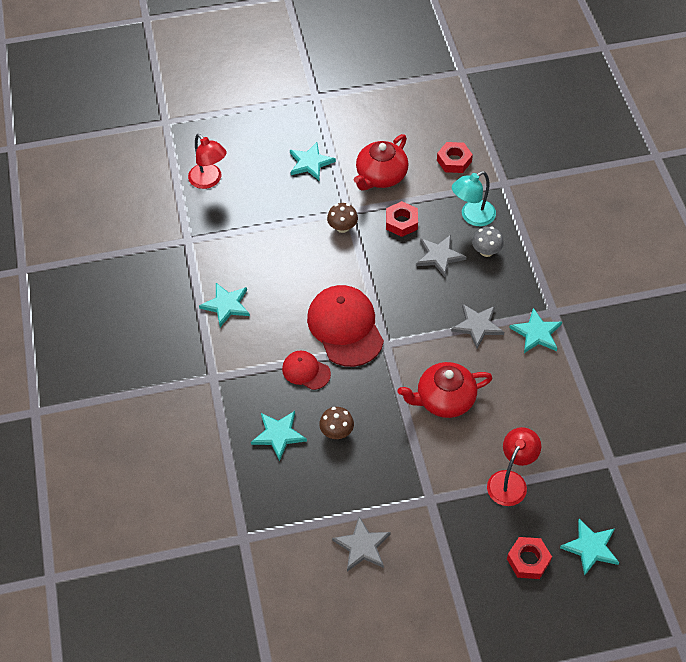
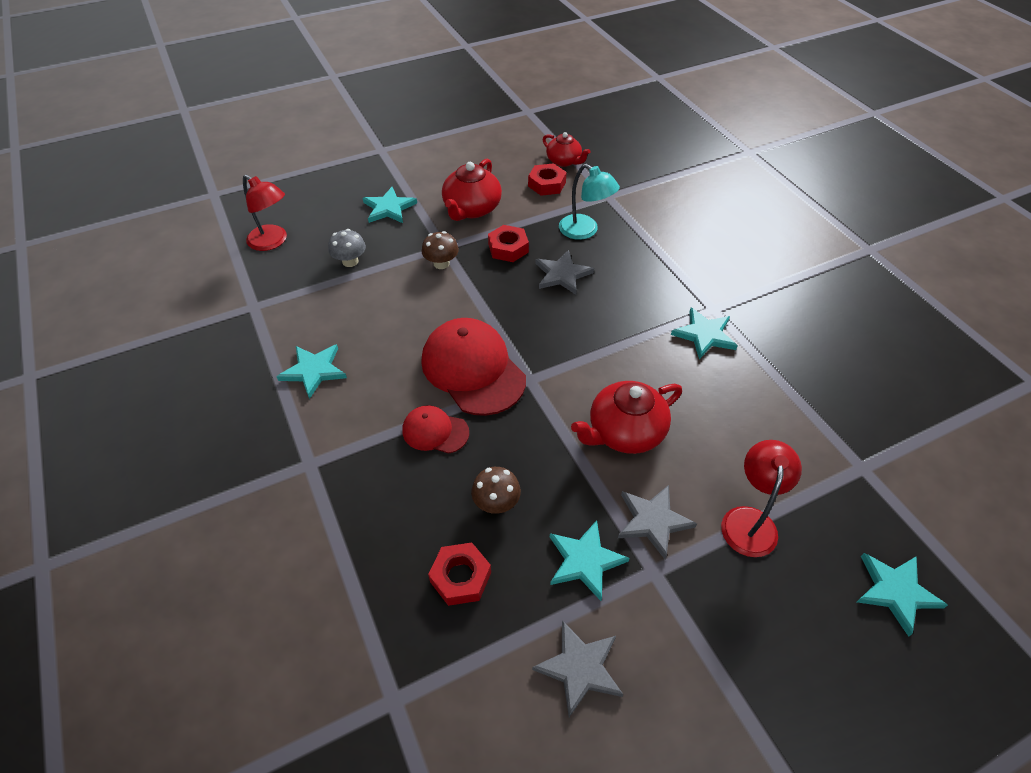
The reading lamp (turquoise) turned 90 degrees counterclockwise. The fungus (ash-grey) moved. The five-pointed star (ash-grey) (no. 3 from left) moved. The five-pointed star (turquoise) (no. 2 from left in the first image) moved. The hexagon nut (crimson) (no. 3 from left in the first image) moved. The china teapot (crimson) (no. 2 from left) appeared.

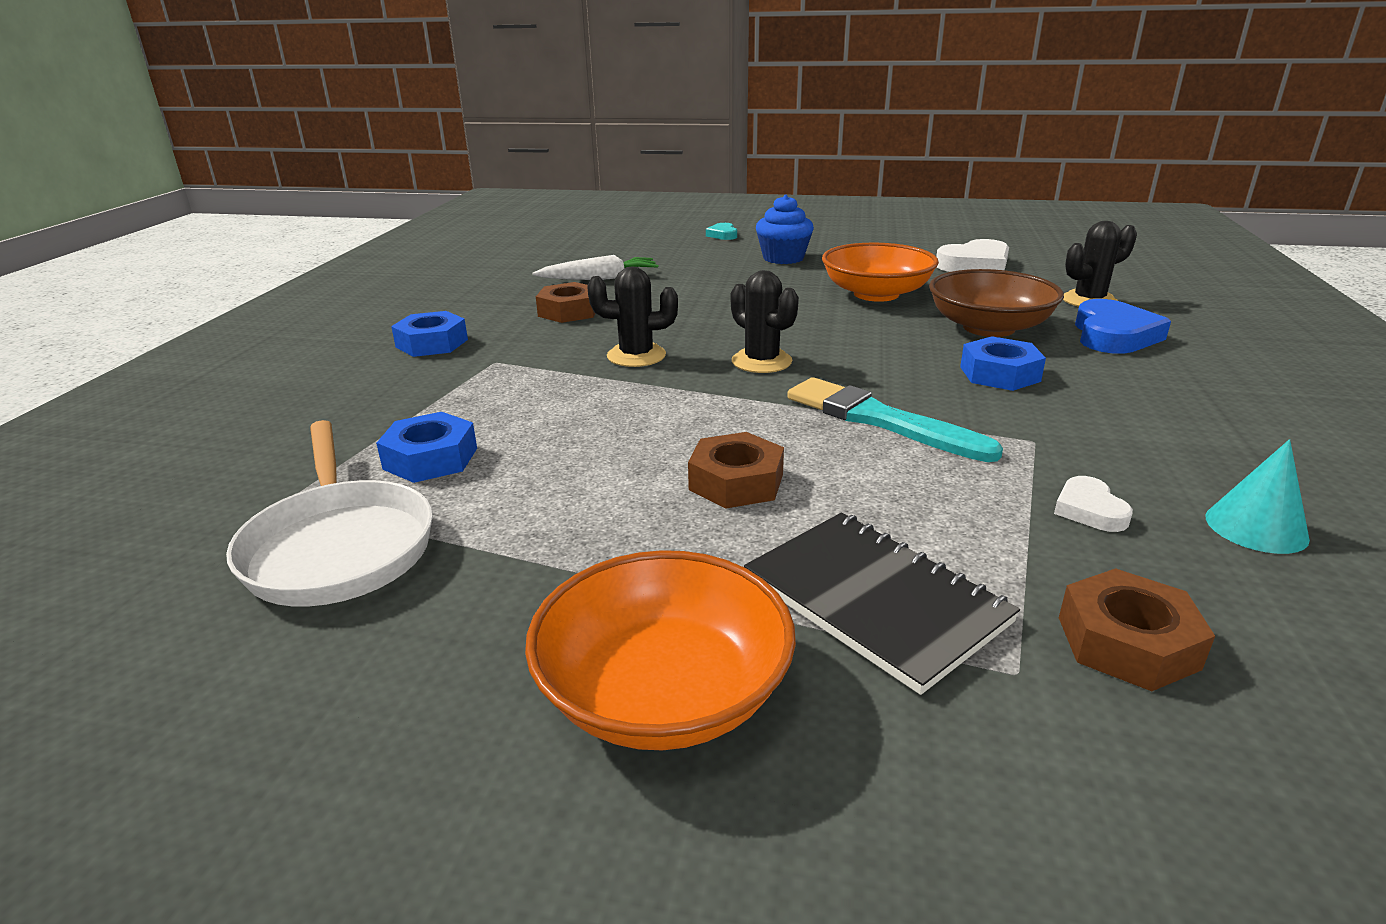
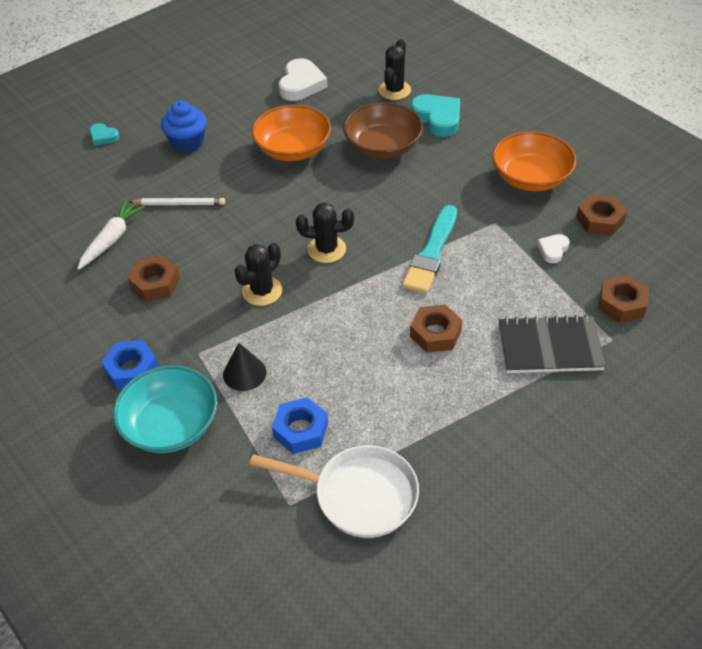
The love heart (blue) became the love heart (turquoise) (no. 2 from left). The hexagon nut (blue) (no. 3 from left) disappeared. The paint brush (turquoise) turned 60 degrees counterclockwise. The solid cone (turquoise) was replaced by the hexagon nut (russet) (no. 3 from left). The love heart (snow-white) (no. 2 from left) turned 90 degrees clockwise. The bowl (orange) (no. 1 from left in the first image) moved. The pencil (snow-white) appeared. The solid cone (jet-black) appeared. The bowl (turquoise) appeared.

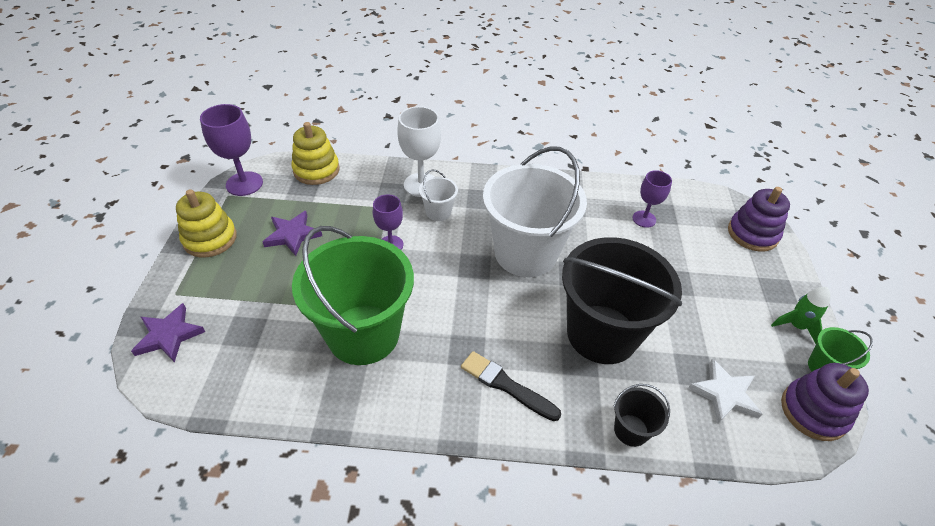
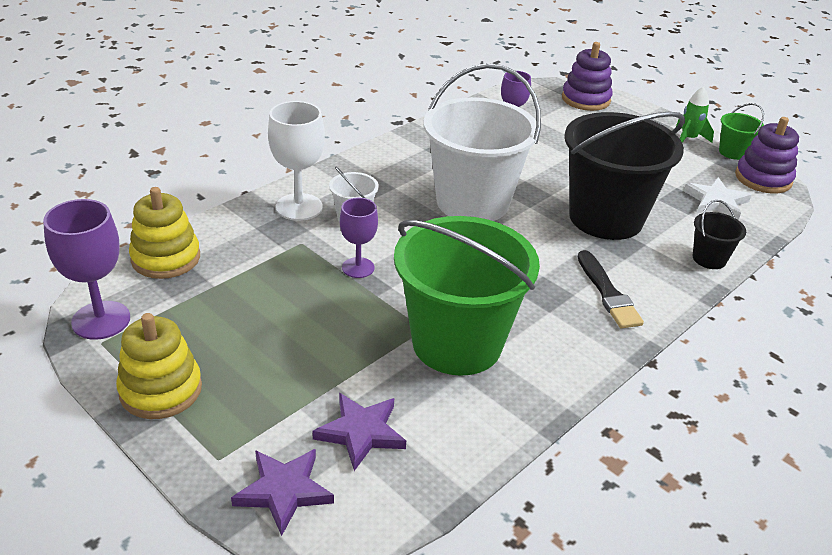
The five-pointed star (purple) (no. 2 from left) moved. The paint brush (jet-black) turned 90 degrees counterclockwise.

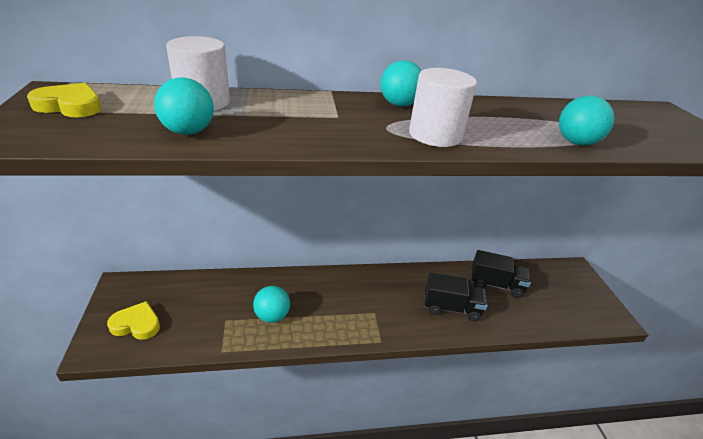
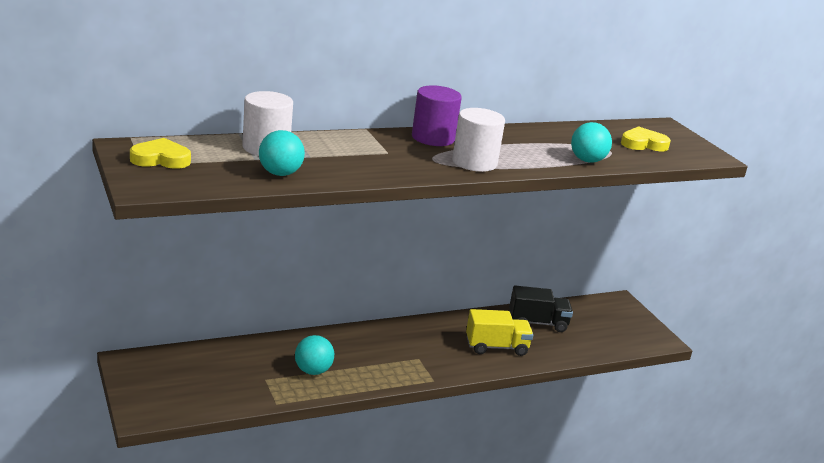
The ball (turquoise) (no. 3 from left) was replaced by the solid cylinder (purple). The lorry (jet-black) (no. 1 from left) became the lorry (yellow). The love heart (yellow) (no. 2 from left) moved.

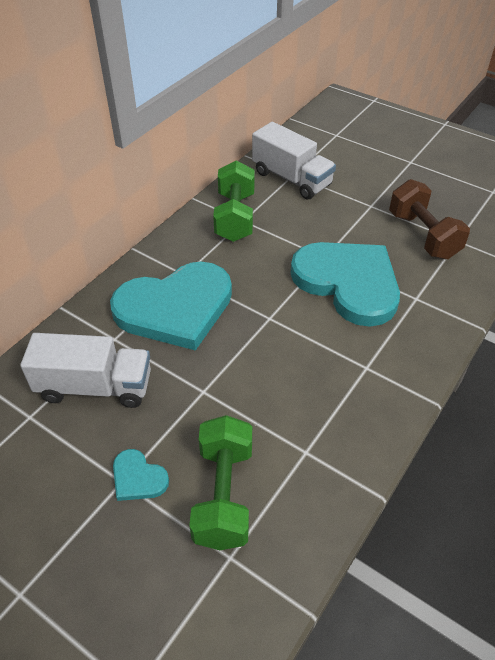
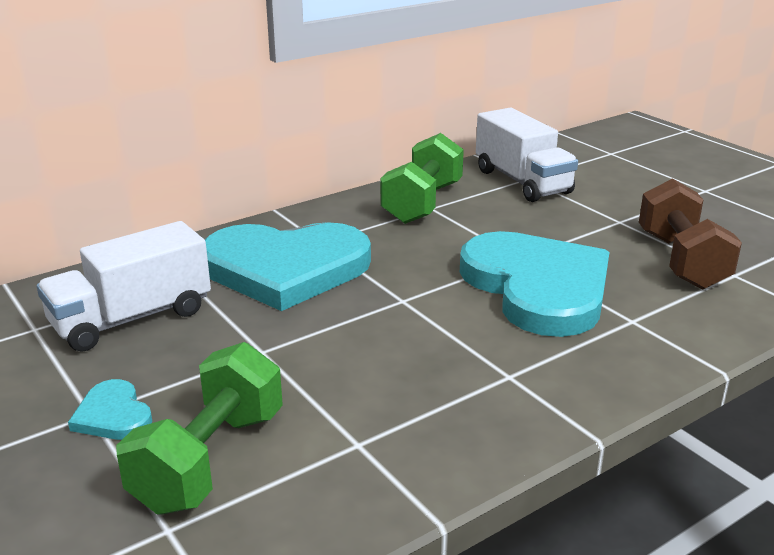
The lorry (snow-white) (no. 1 from left) turned 120 degrees clockwise.

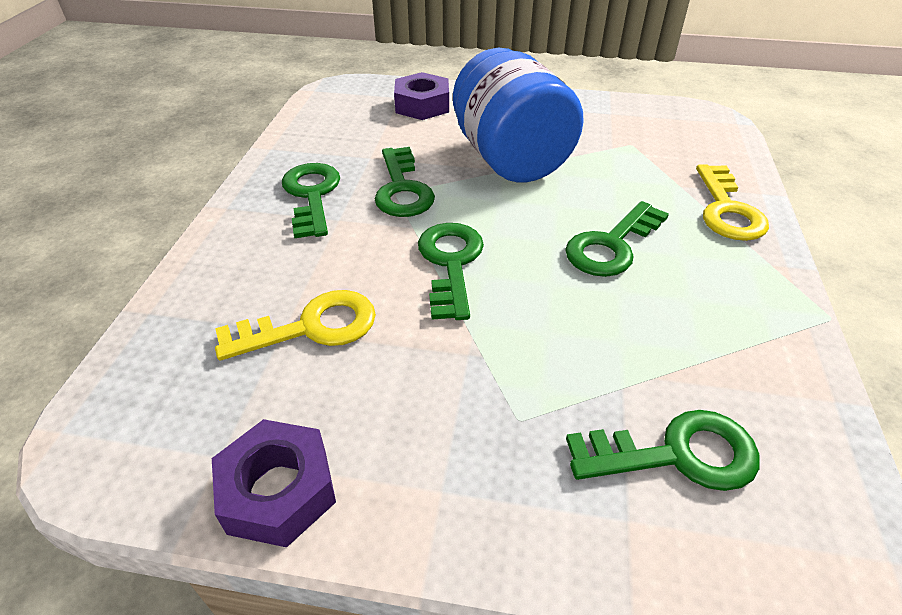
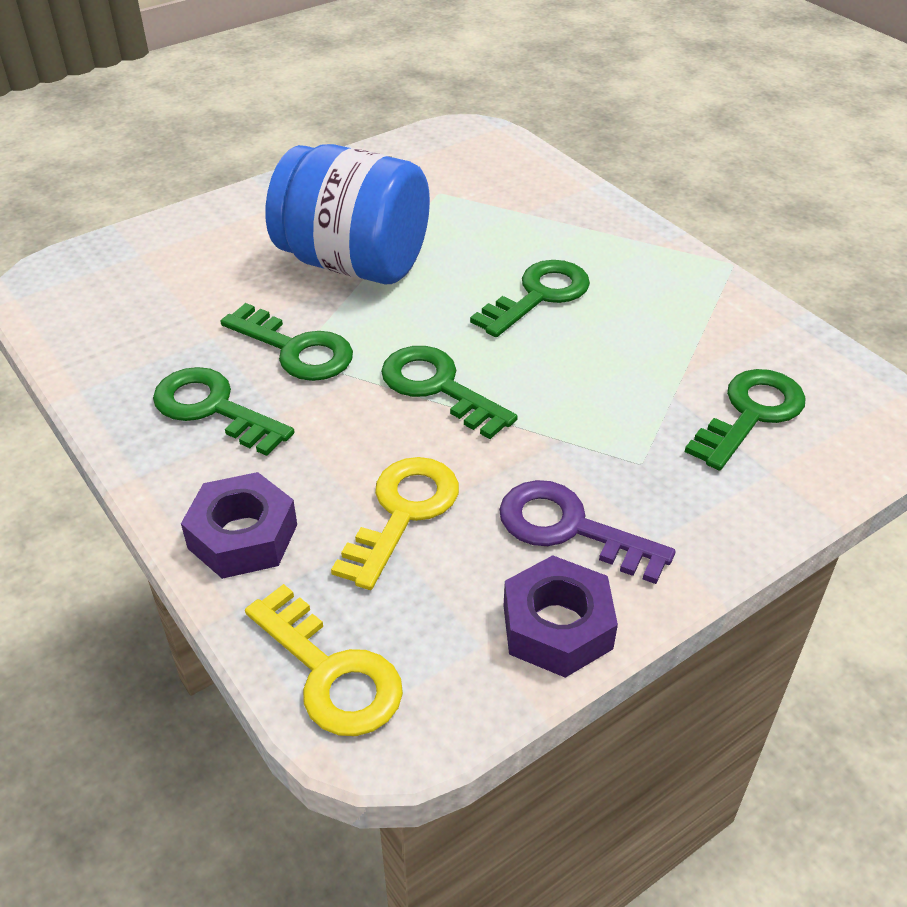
The hexagon nut (purple) (no. 2 from left in the first image) moved. The key (yellow) (no. 2 from left in the first image) moved. The key (leaf-green) (no. 4 from left) turned 135 degrees counterclockwise. The key (purple) appeared.

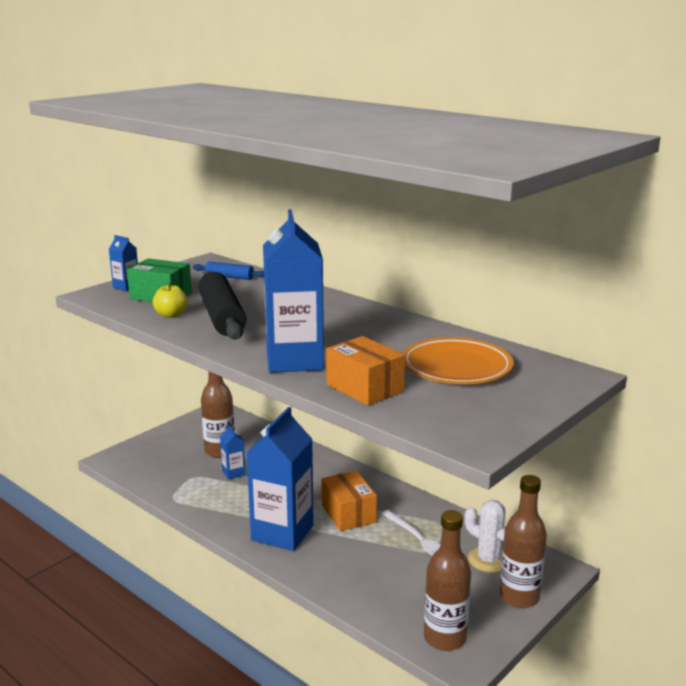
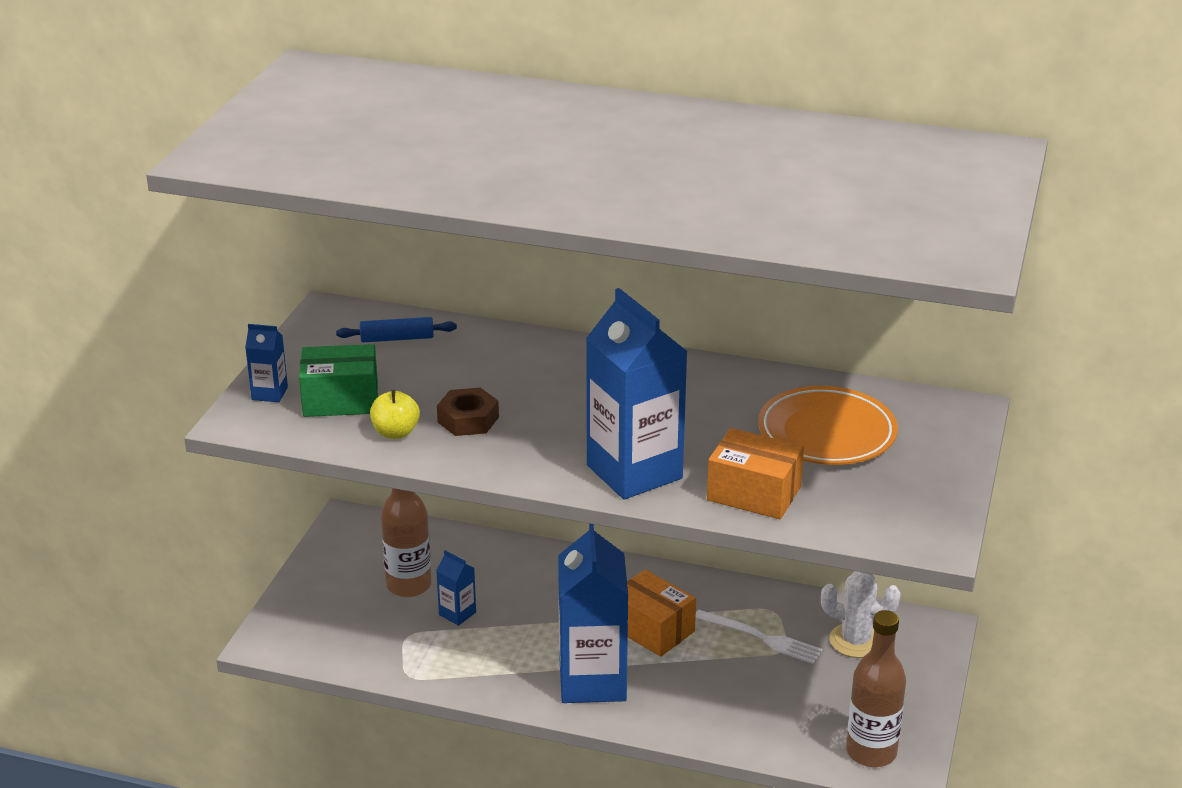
The pastry roller (jet-black) was replaced by the hexagon nut (russet). The drink bottle (russet) (no. 3 from left) disappeared.

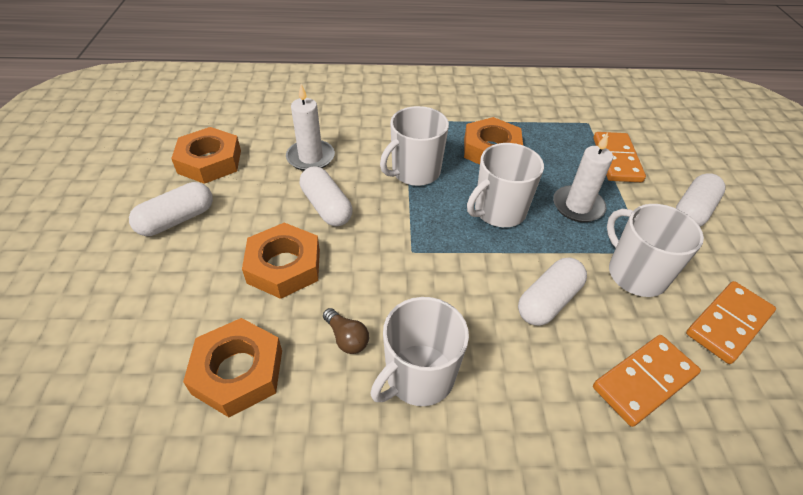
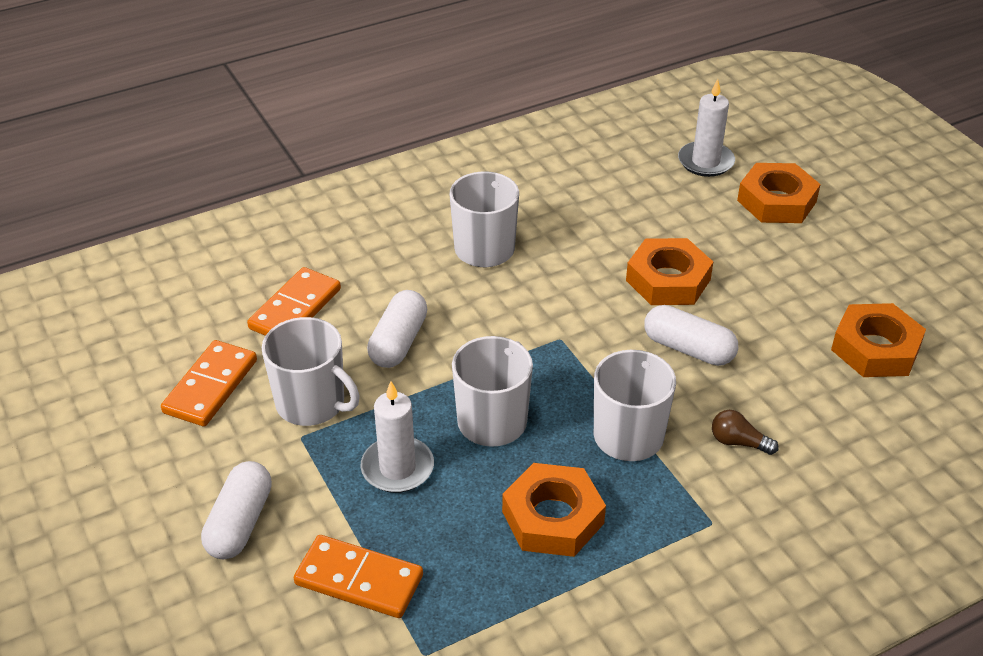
The candle (snow-white) (no. 1 from left in the first image) moved. The domino piece (orange) (no. 1 from left in the first image) turned 45 degrees counterclockwise. The capsule (snow-white) (no. 1 from left) disappeared. The light bulb (russet) moved. The hexagon nut (orange) (no. 2 from left in the first image) moved.

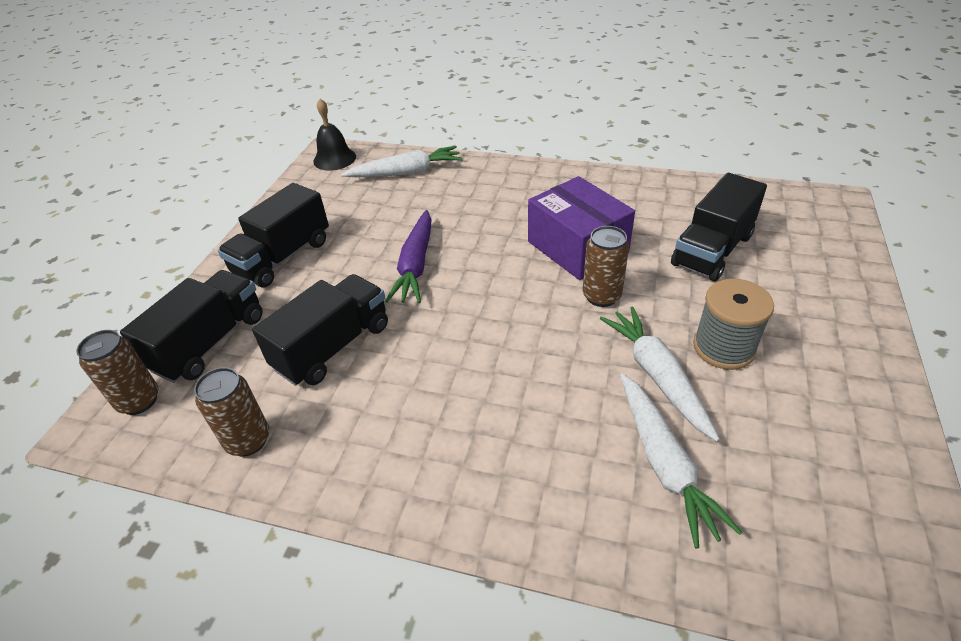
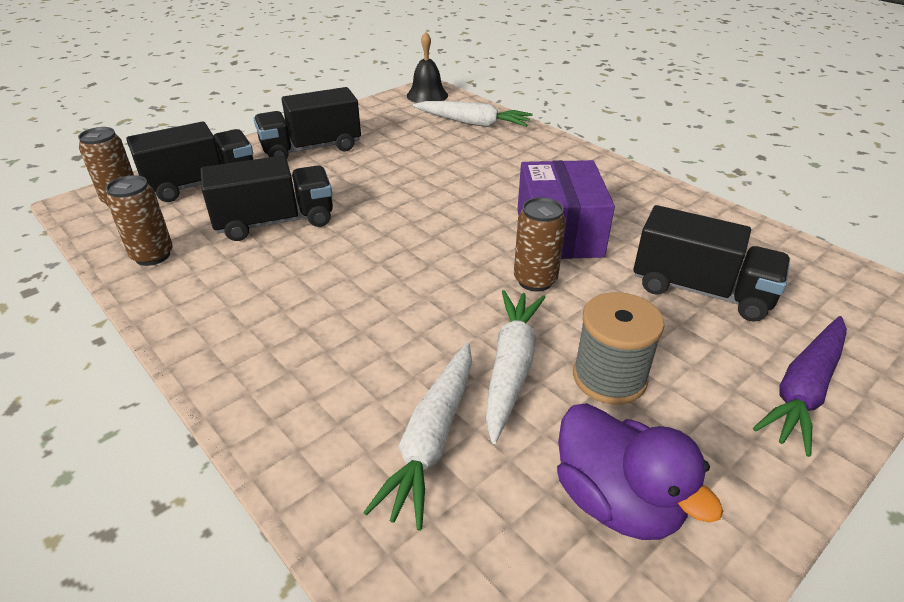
The lorry (jet-black) (no. 4 from left) turned 135 degrees counterclockwise. The carrot (purple) moved. The rubber duck (purple) appeared.

